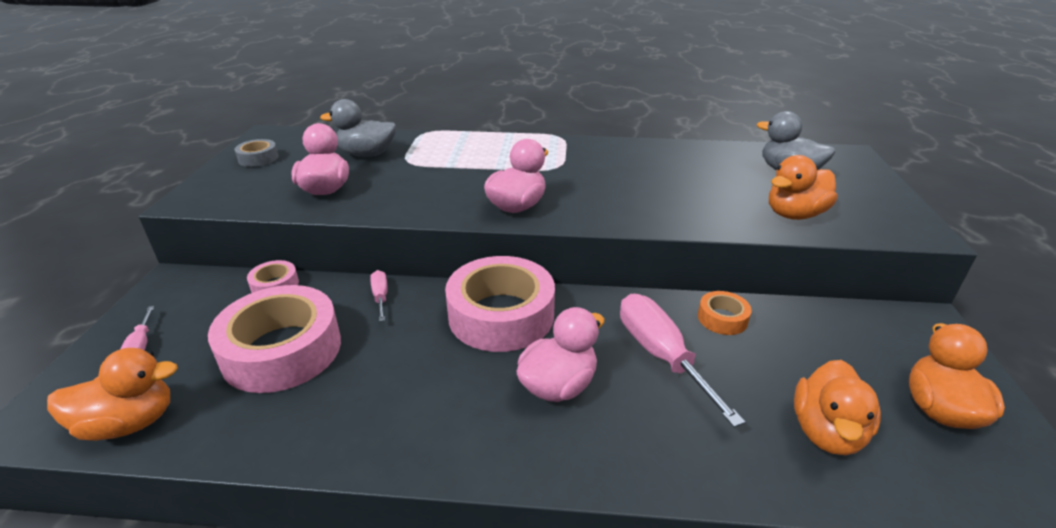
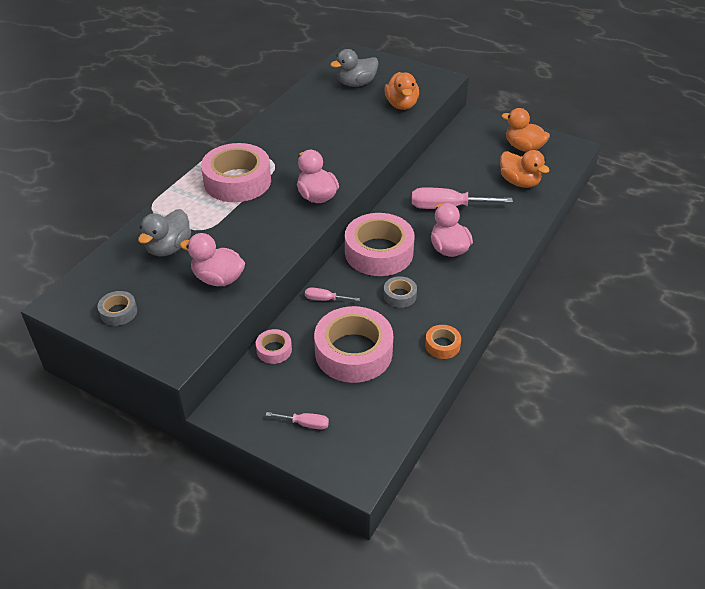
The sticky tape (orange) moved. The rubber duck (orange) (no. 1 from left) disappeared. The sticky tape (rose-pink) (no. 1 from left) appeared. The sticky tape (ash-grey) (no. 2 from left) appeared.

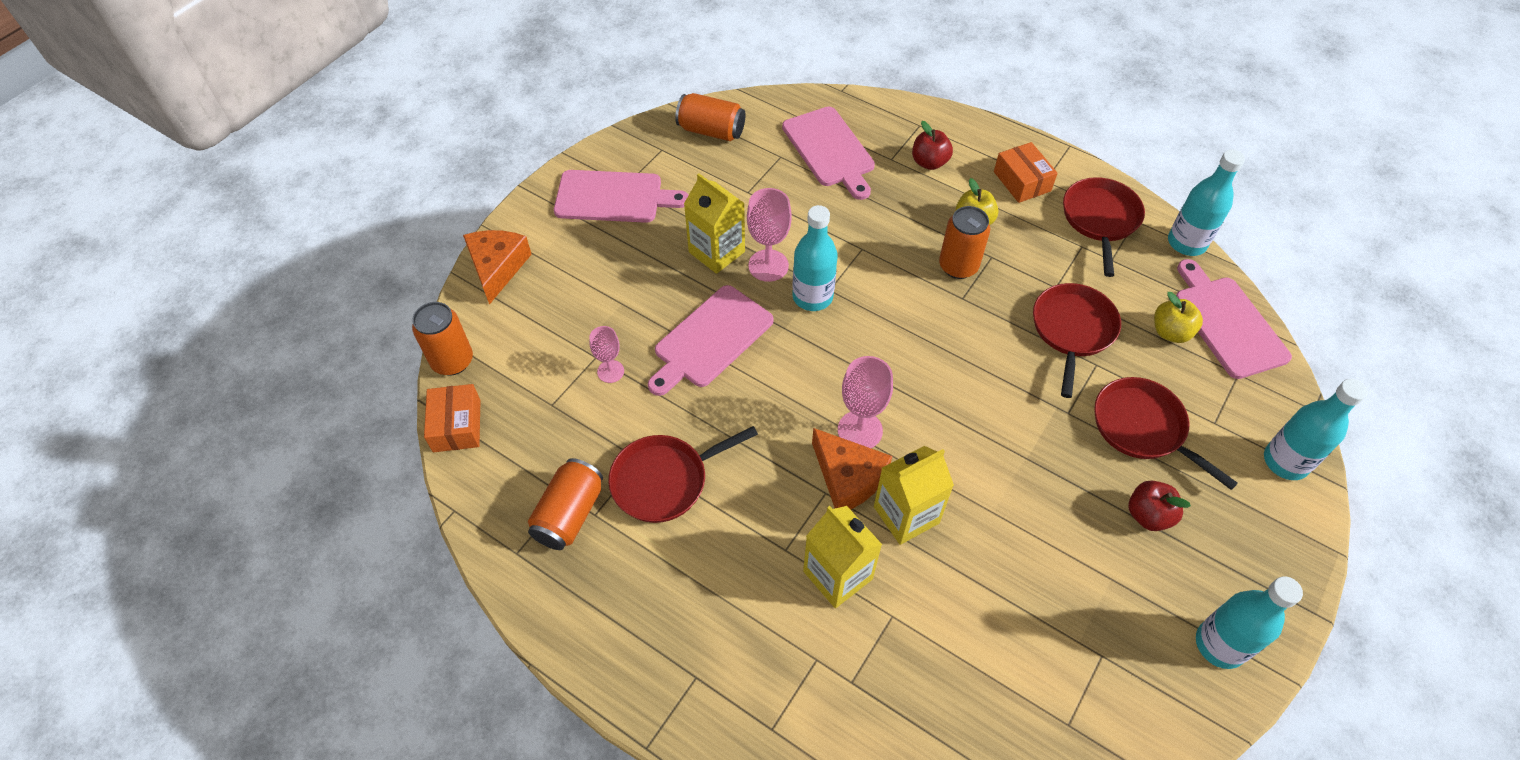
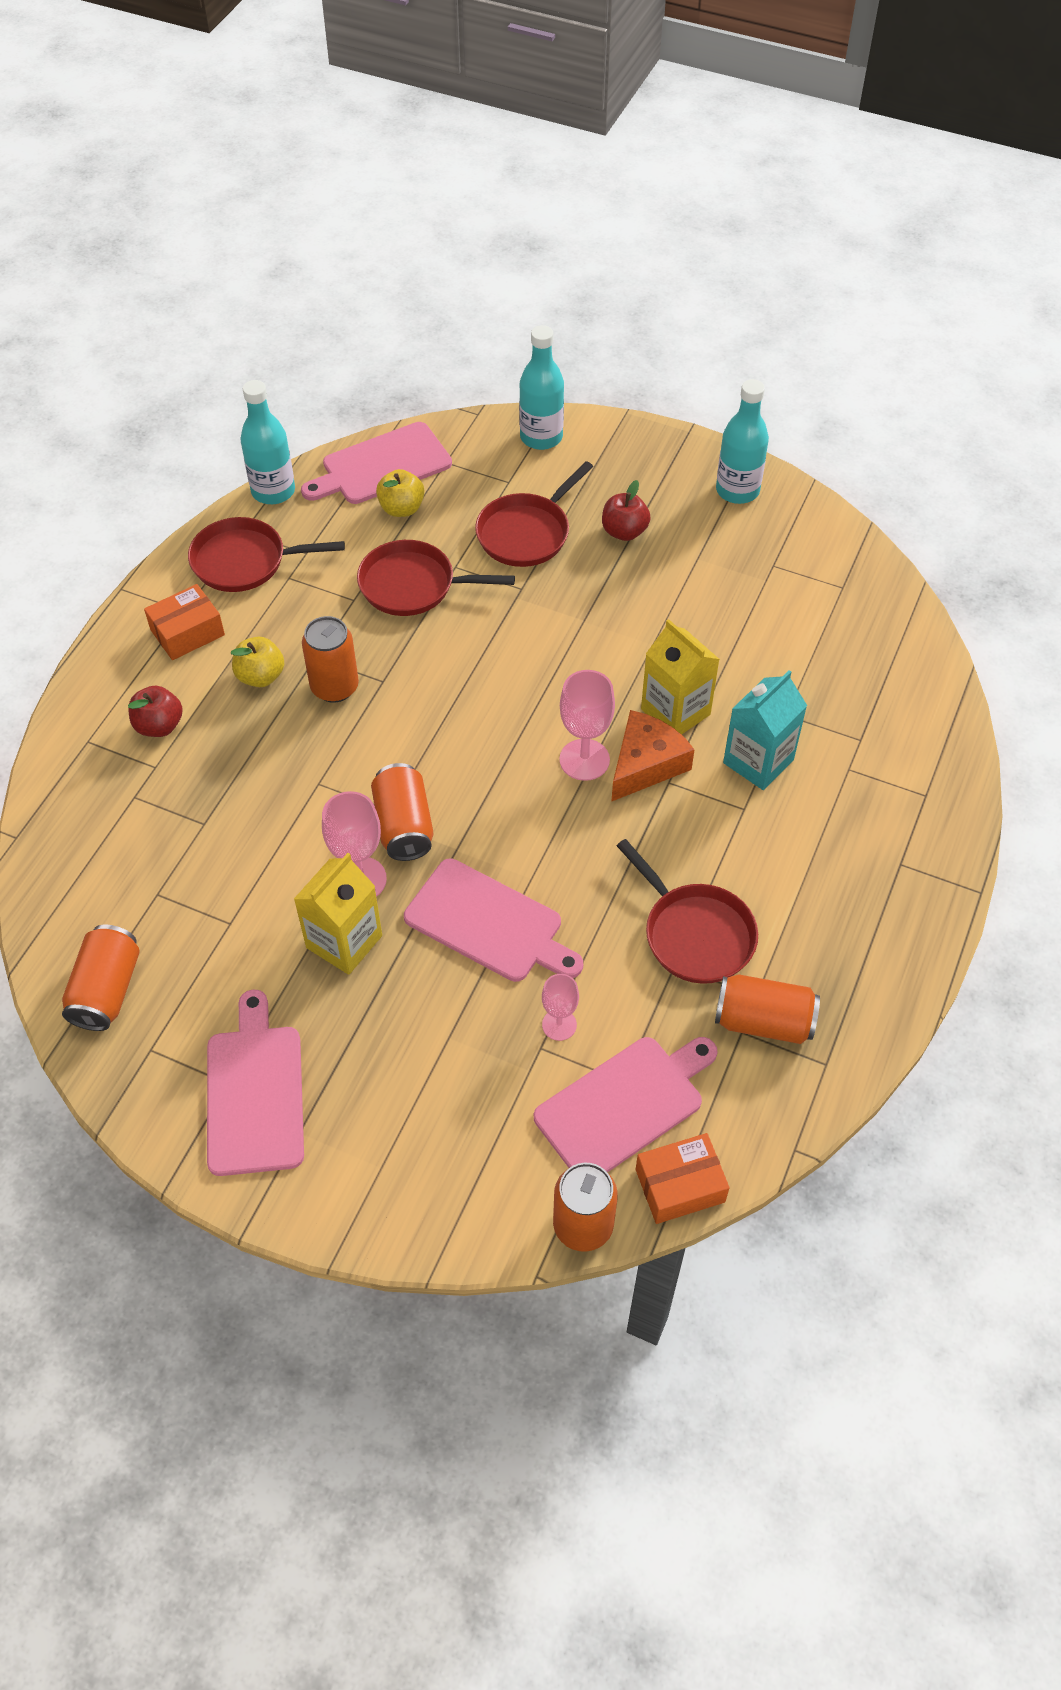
The cutting board (rose-pink) (no. 3 from left in the first image) moved. The drink bottle (turquoise) (no. 1 from left) was replaced by the soda can (orange) (no. 3 from left). The cheese wedge (orange) (no. 1 from left) disappeared. The milk carton (yellow) (no. 2 from left) became the milk carton (turquoise).

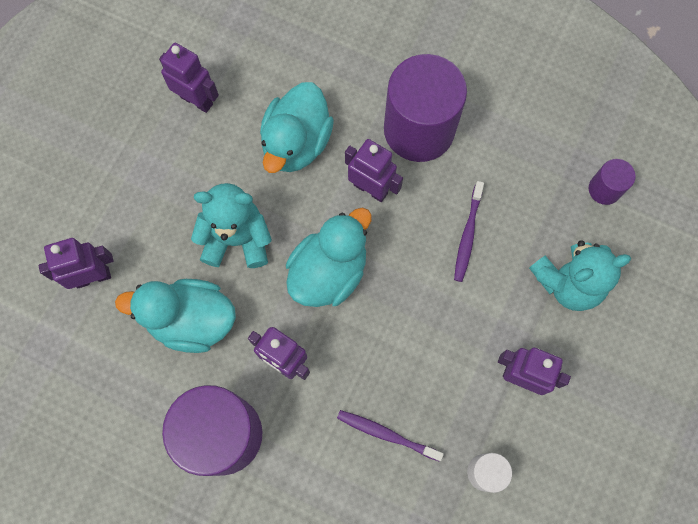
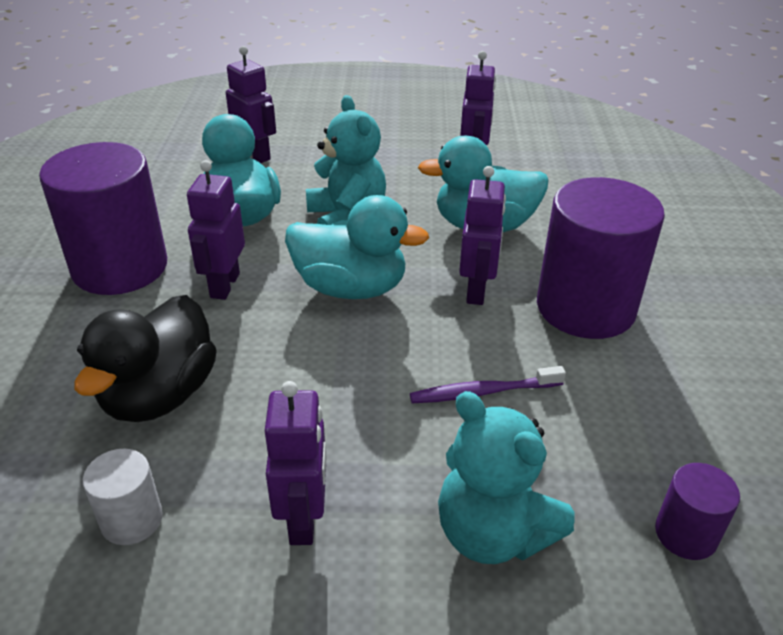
The tooth brush (purple) (no. 1 from left) was replaced by the rubber duck (jet-black).

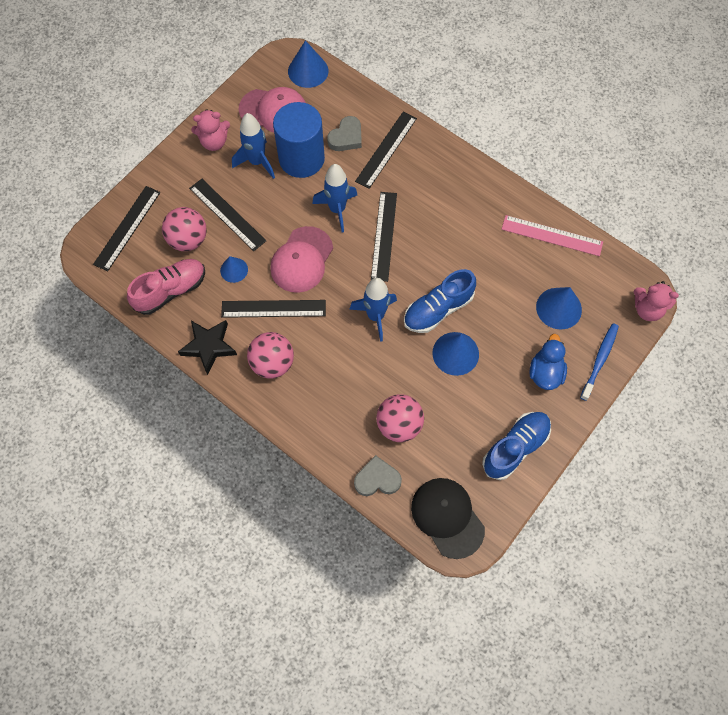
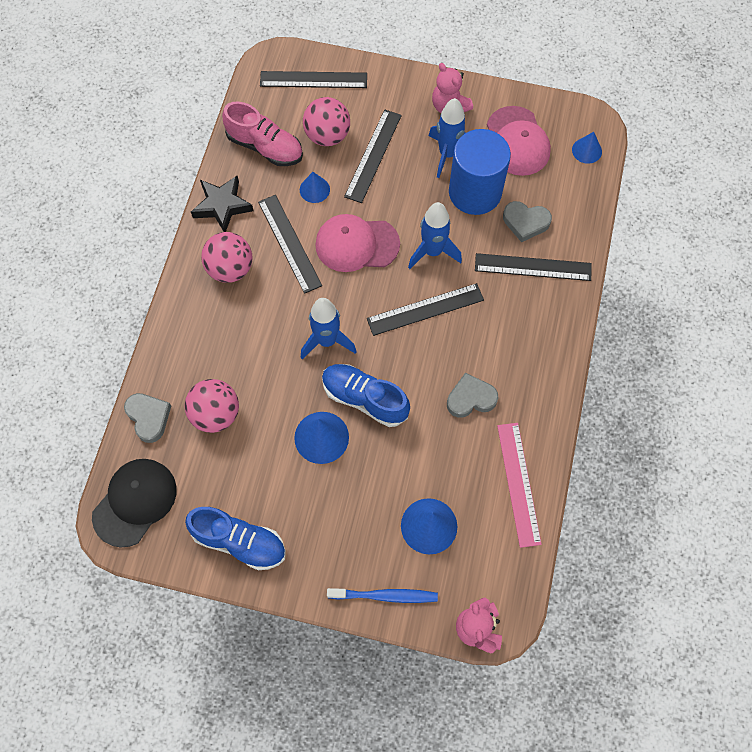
The solid cone (blue) (no. 2 from left in the first image) changed to 0.62 times the size. The rubber duck (blue) disappeared. The love heart (ash-grey) (no. 2 from left) appeared.

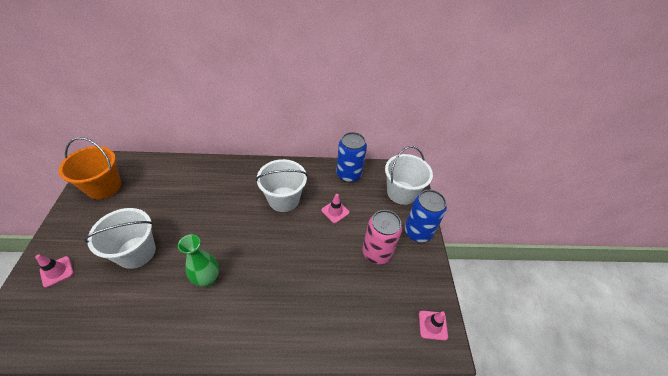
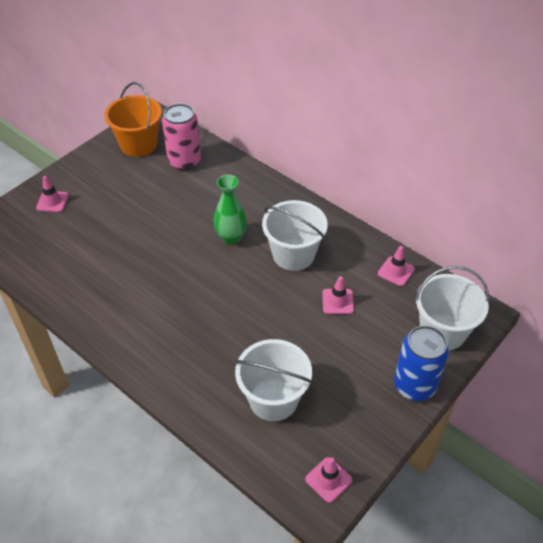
The soda can (blue) (no. 1 from left) was replaced by the road cone (rose-pink) (no. 4 from left). The sand bucket (snow-white) (no. 1 from left) moved. The soda can (rose-pink) moved. The vase (leaf-green) moved.

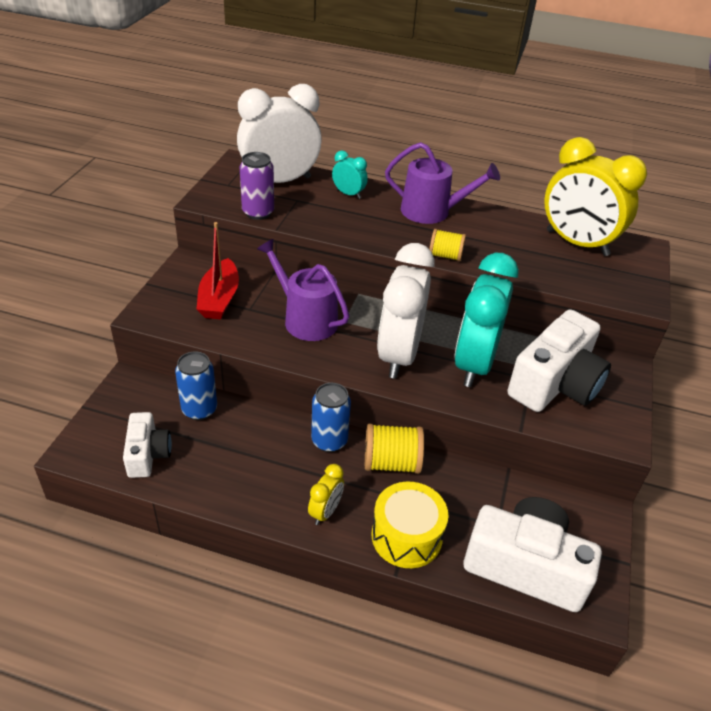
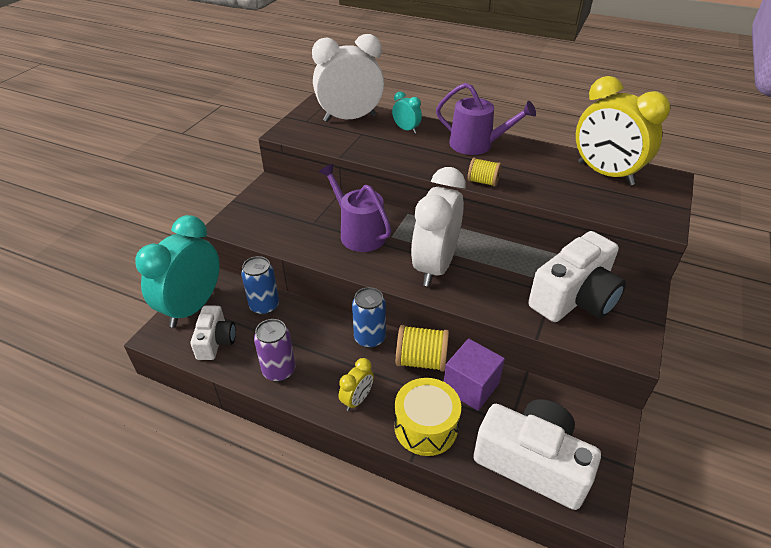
The soda can (purple) moved. The sailboat (crimson) disappeared. The alarm clock (turquoise) (no. 2 from left in the first image) moved. The block (purple) appeared.

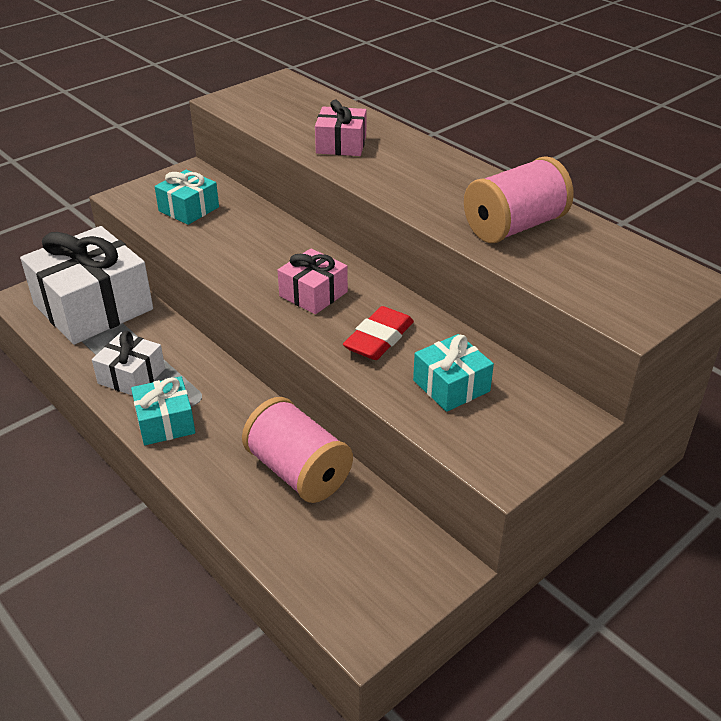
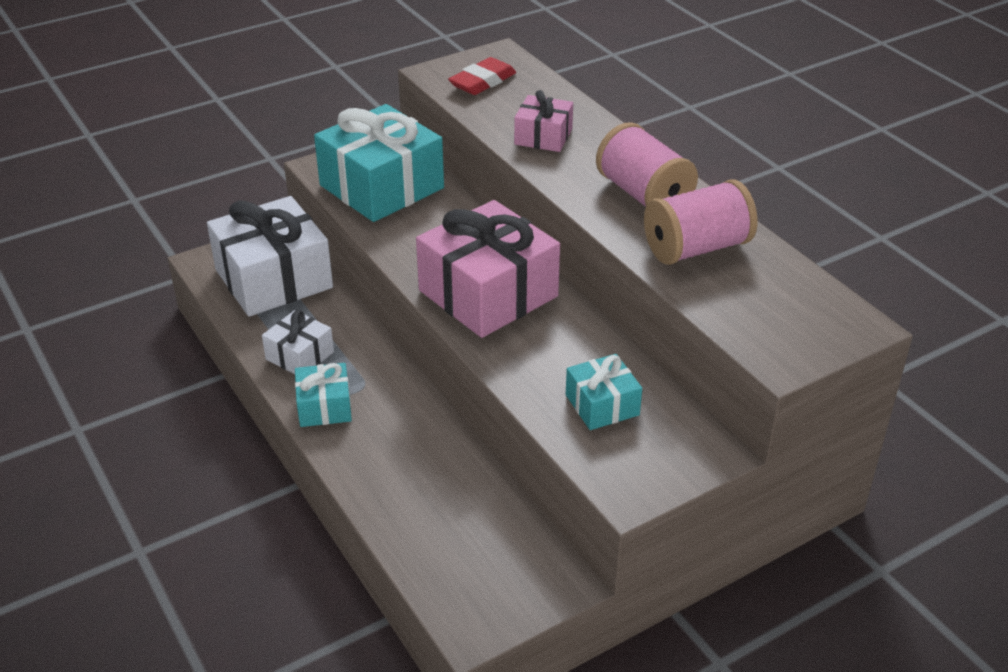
The present (turquoise) (no. 2 from left) changed to 1.99 times the size. The present (rose-pink) (no. 1 from left) changed to 1.99 times the size. The gum eraser (crimson) moved. The spool (rose-pink) (no. 1 from left) moved.

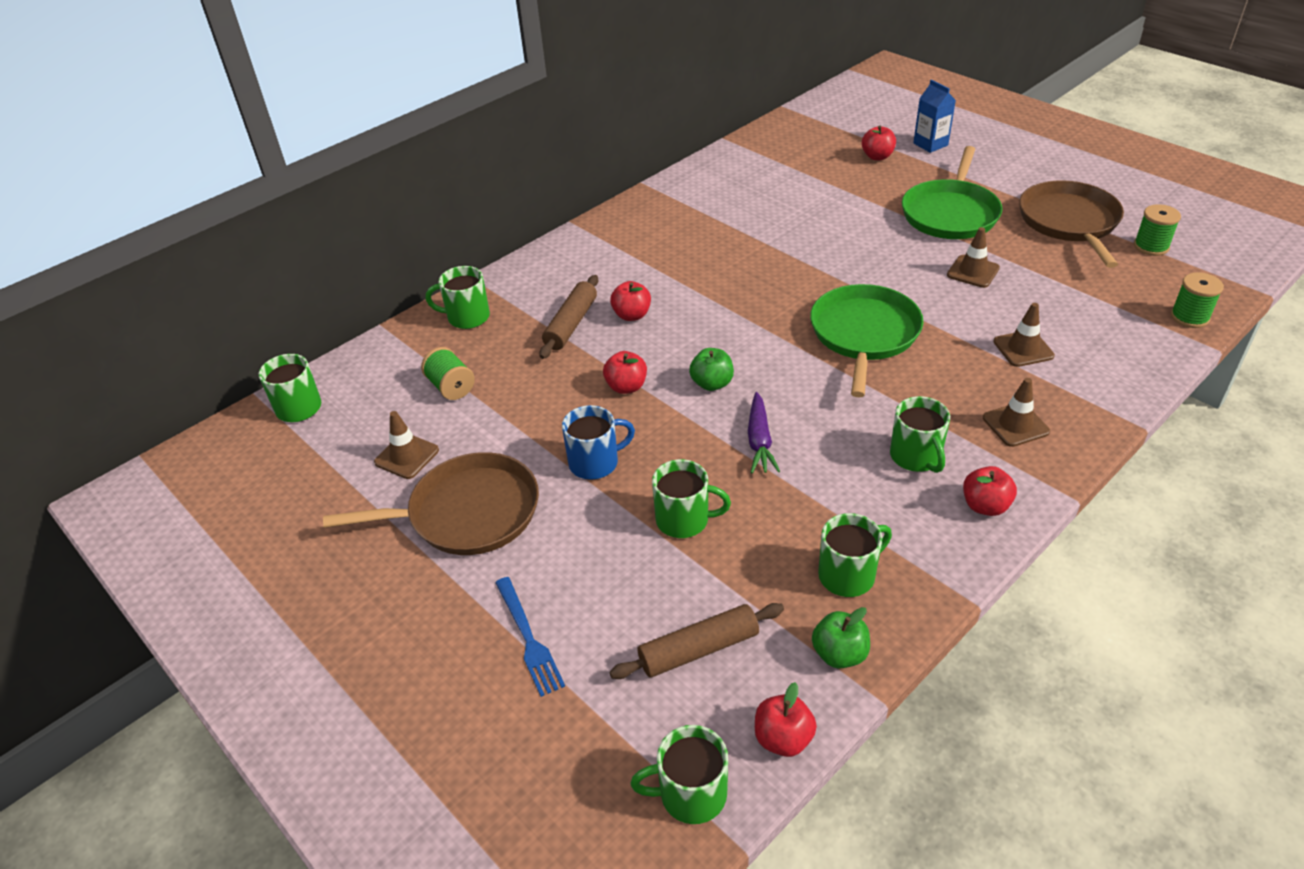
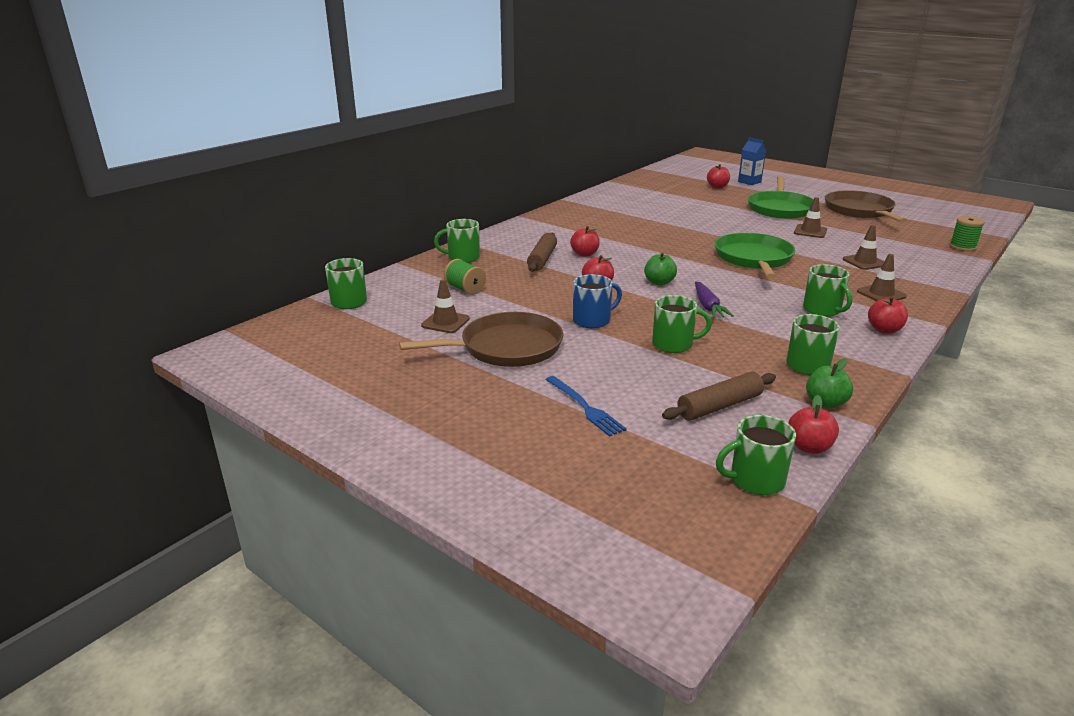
The spool (leaf-green) (no. 2 from left) disappeared.

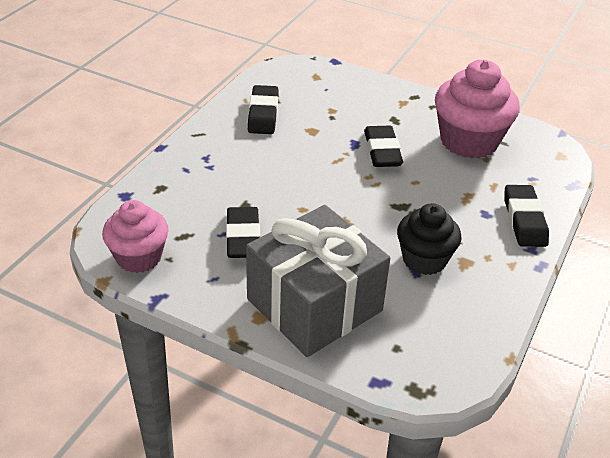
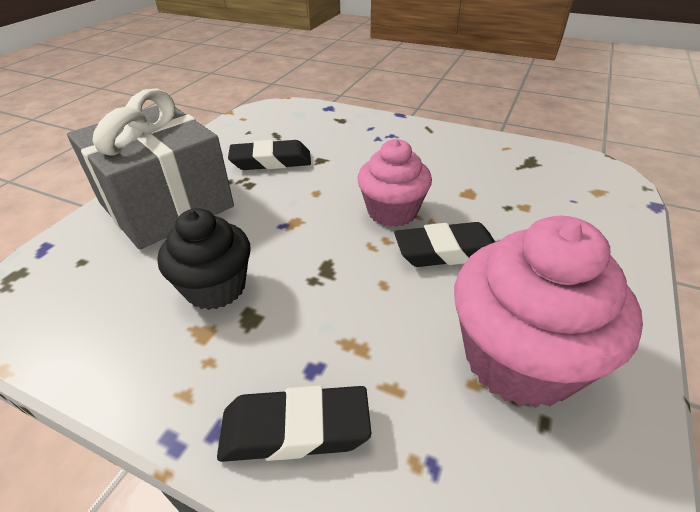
The gum eraser (jet-black) (no. 2 from left) disappeared. The fairy cake (rose-pink) (no. 1 from left) moved.

